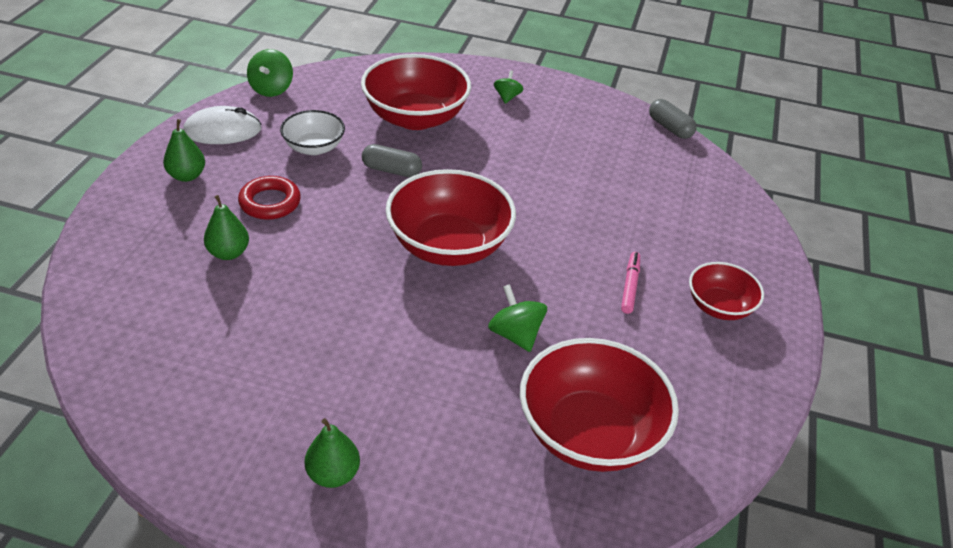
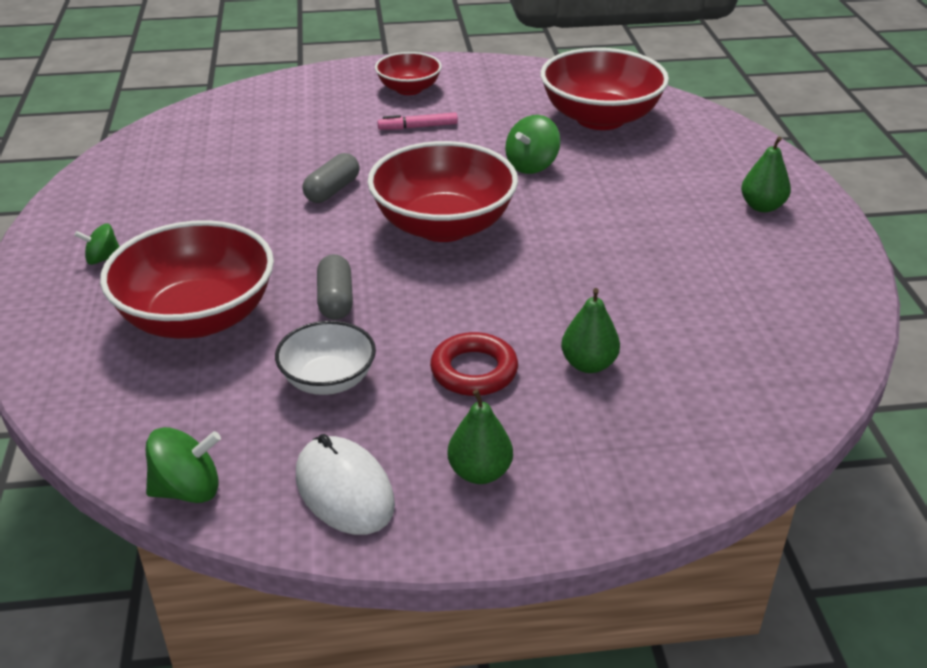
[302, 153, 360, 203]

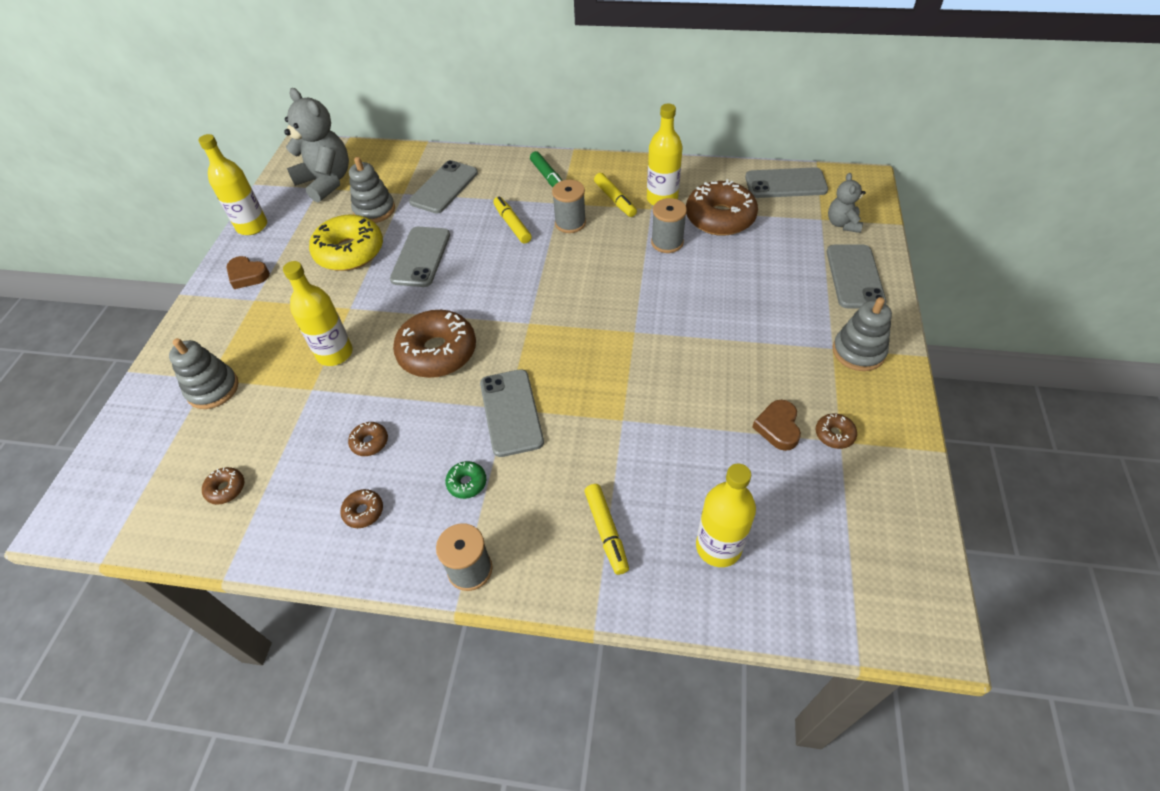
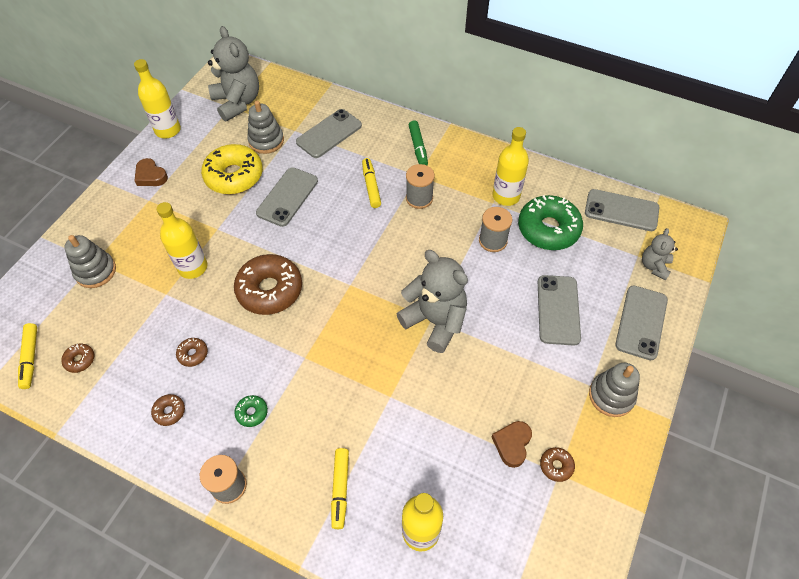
[397, 250, 468, 353]
[538, 275, 581, 346]
[18, 323, 37, 389]
[518, 195, 583, 250]

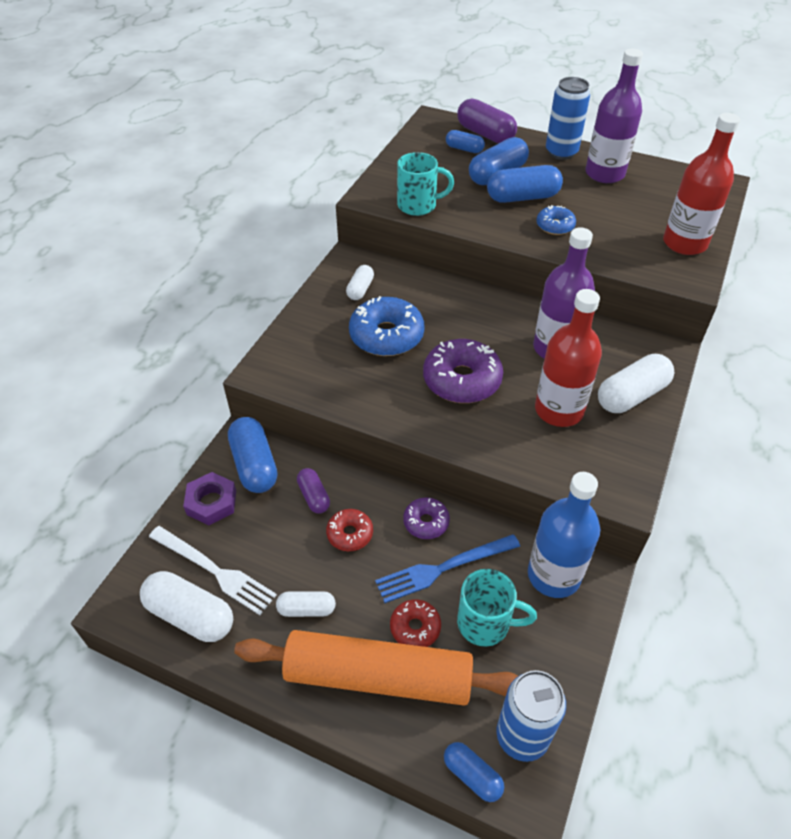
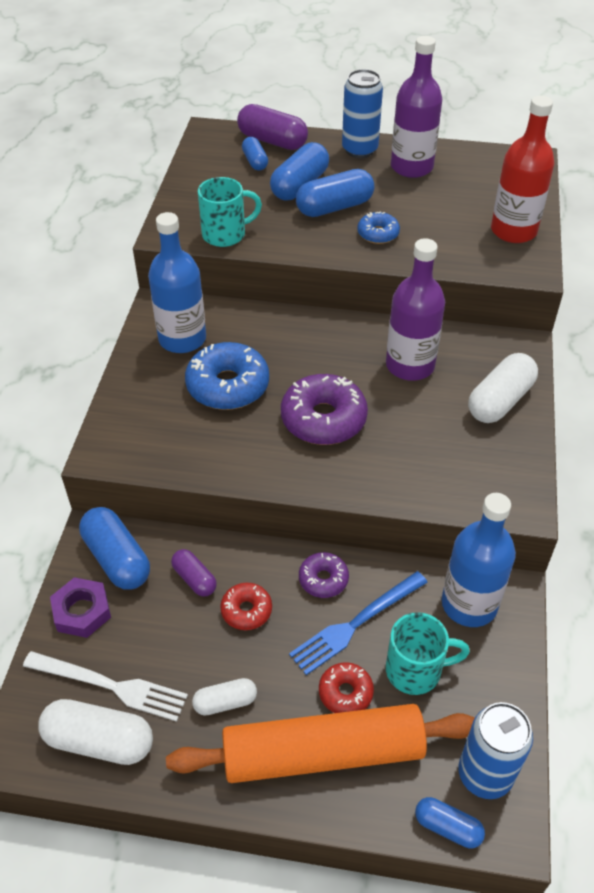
[535, 289, 602, 427] (first image)
[148, 212, 206, 353]
[242, 137, 268, 171]

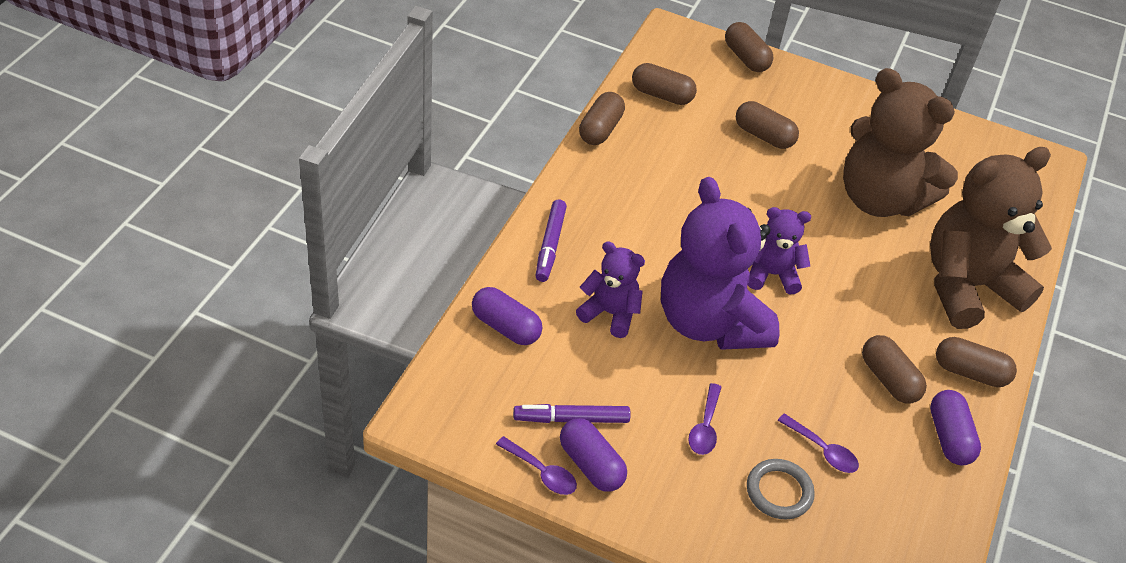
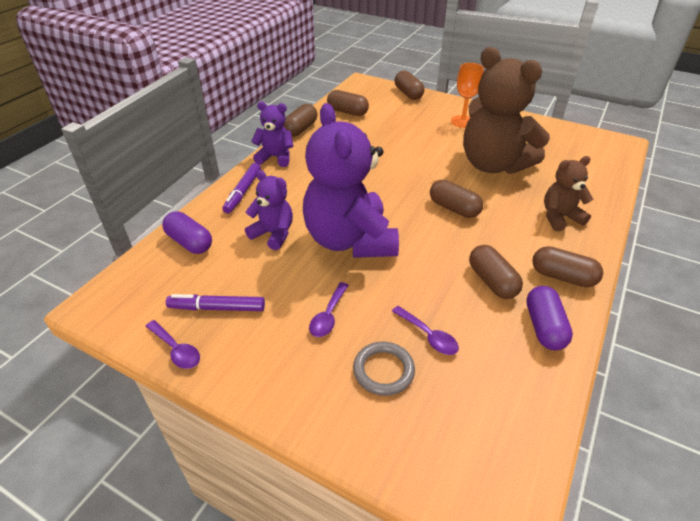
[560, 418, 627, 492] (first image)
[451, 63, 484, 128]
[430, 180, 483, 218]
[251, 101, 293, 167]
[544, 156, 593, 231]

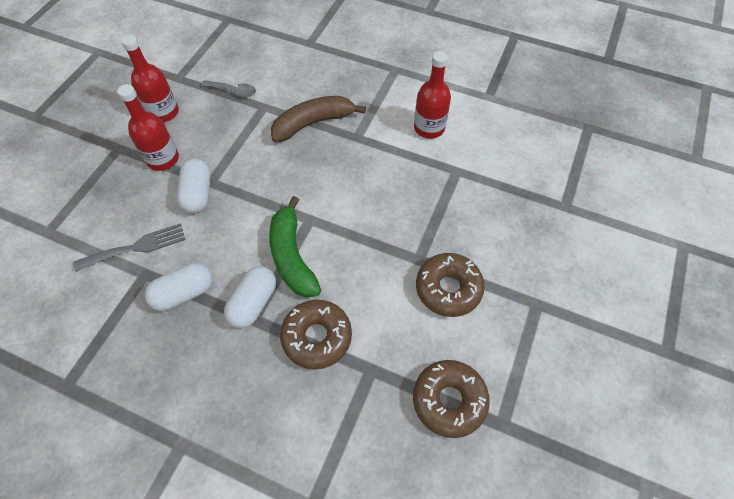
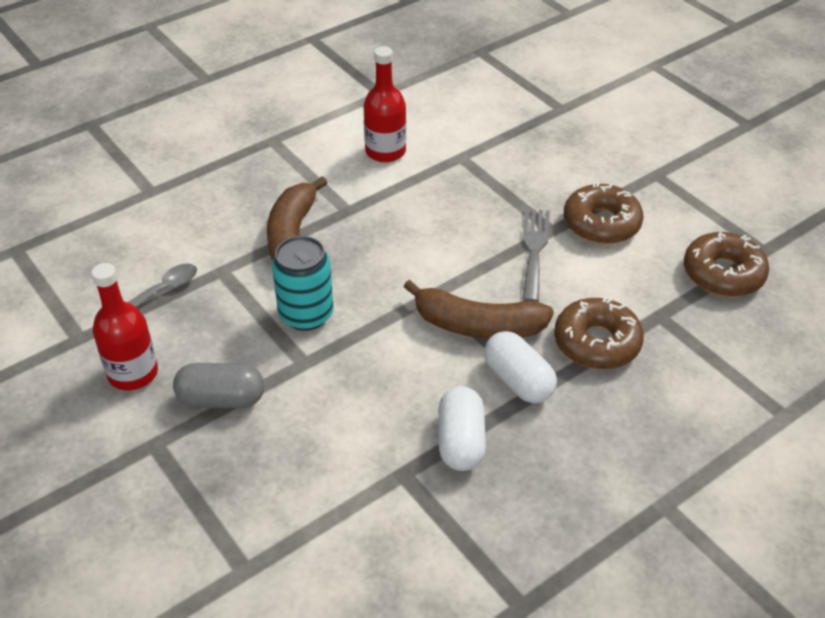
[177, 159, 211, 213] (first image)
[272, 236, 334, 331]
[522, 209, 550, 302]
[173, 363, 264, 408]
[403, 280, 554, 339]

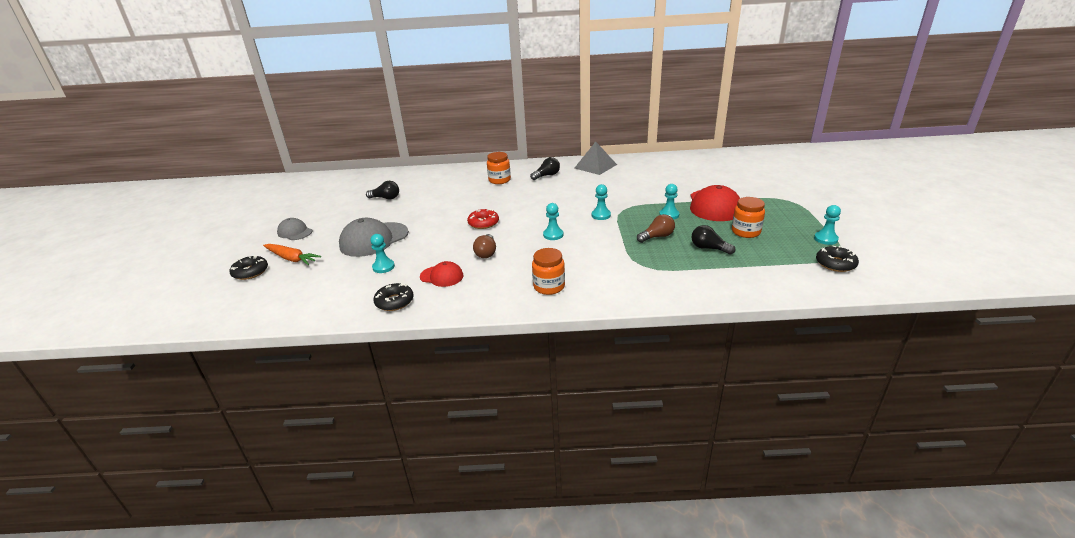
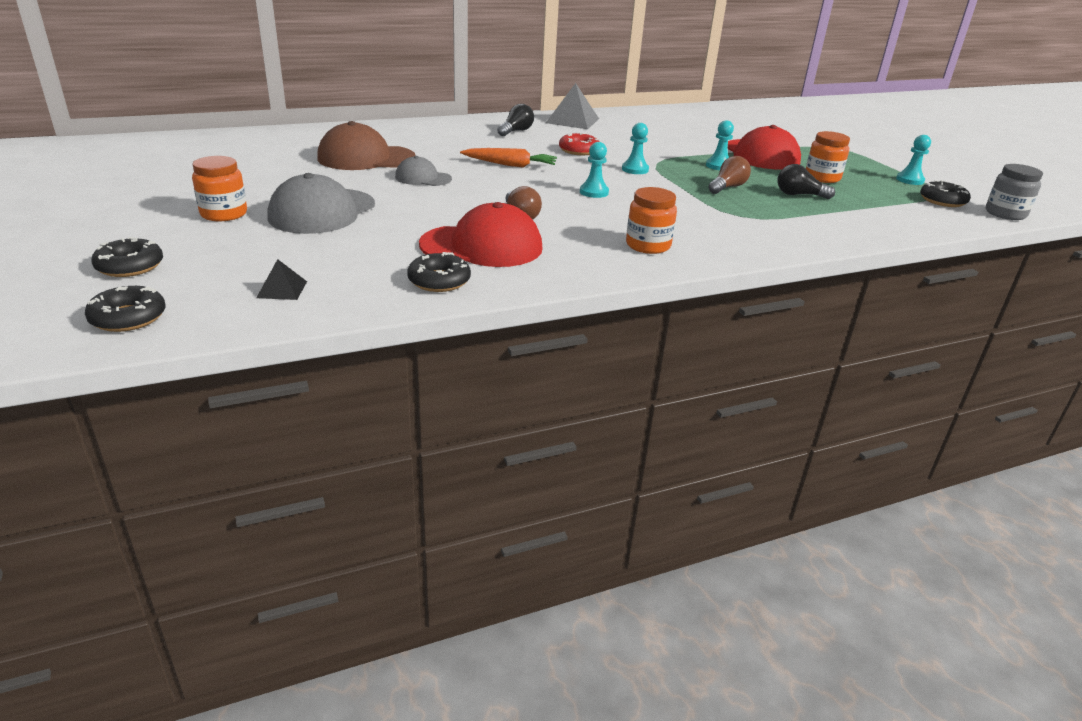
[366, 181, 399, 199] (first image)
[370, 234, 395, 273] (first image)
[85, 286, 165, 332]
[256, 259, 307, 300]
[317, 121, 416, 170]
[986, 164, 1043, 220]
[460, 148, 557, 168]
[395, 156, 452, 186]
[559, 133, 600, 155]
[192, 156, 247, 221]
[419, 202, 543, 267]

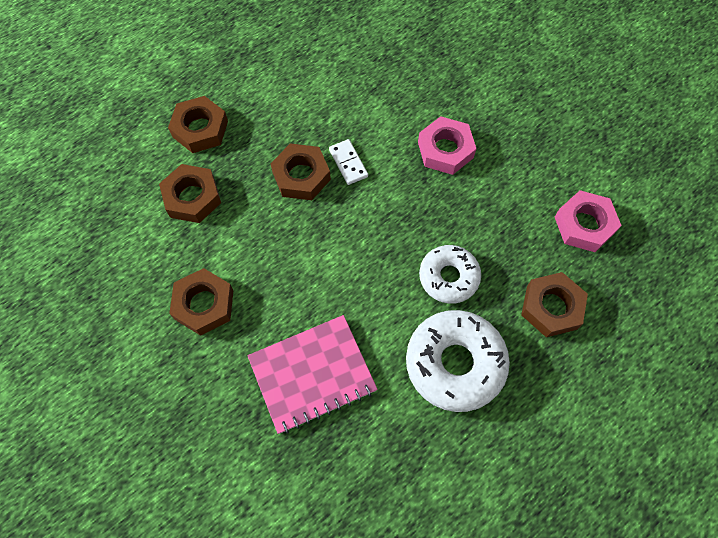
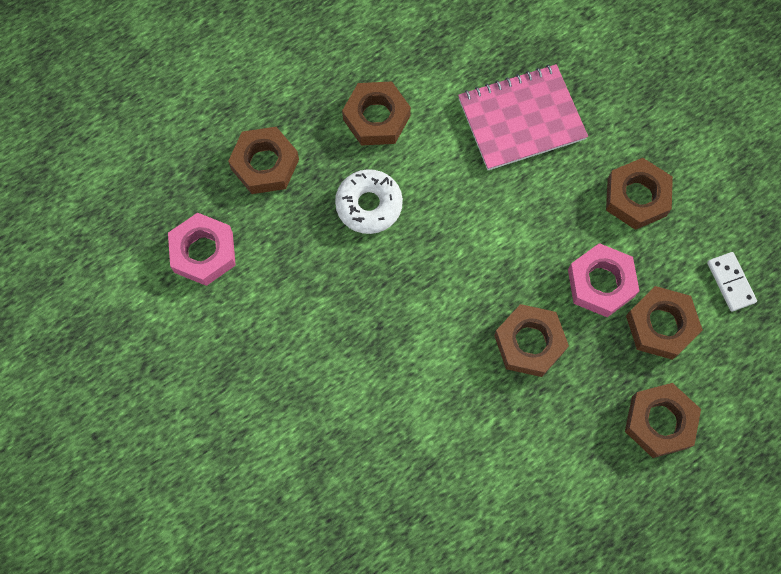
[707, 252, 757, 312]
[568, 243, 639, 317]
[342, 81, 411, 146]

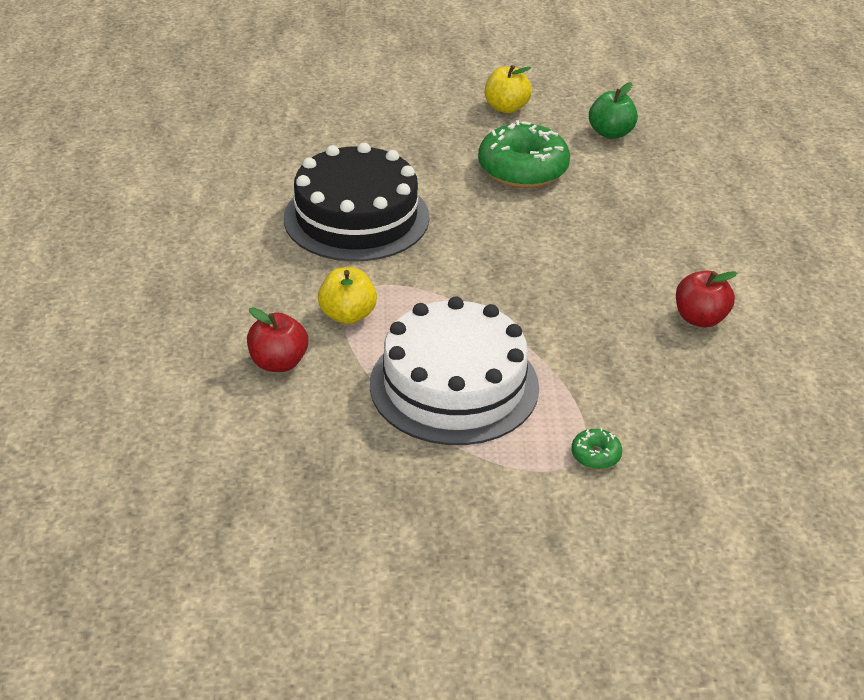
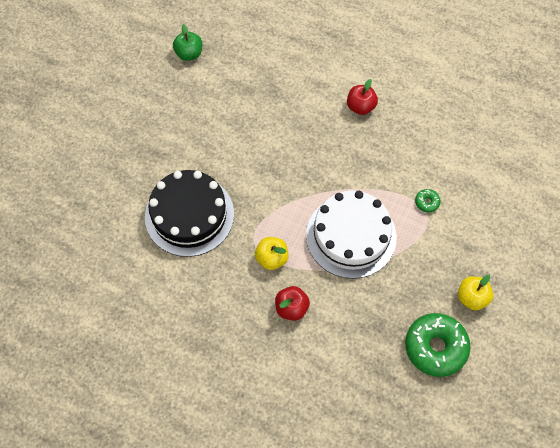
[405, 313, 470, 377]
[458, 274, 493, 310]

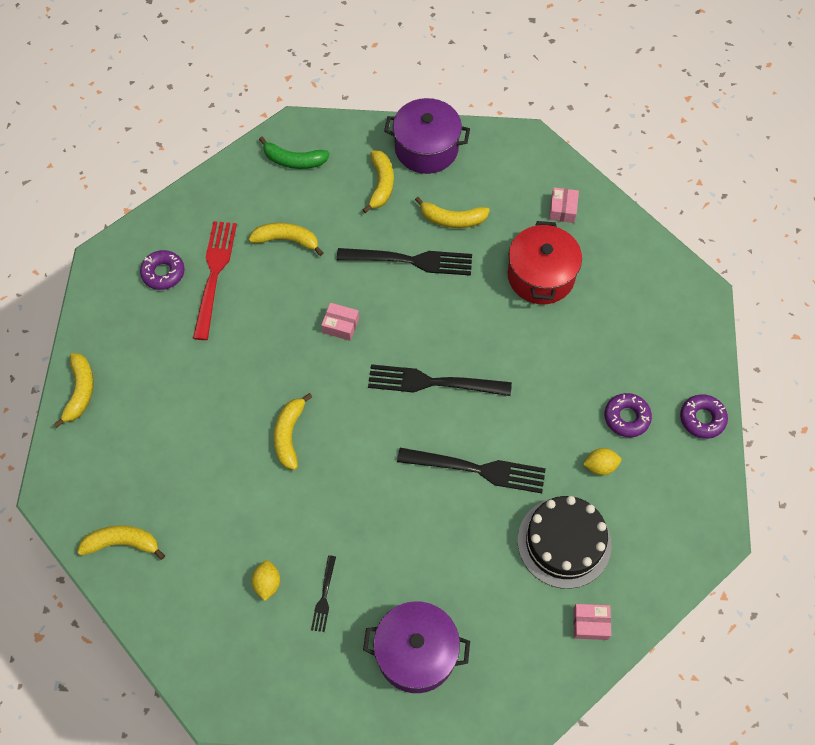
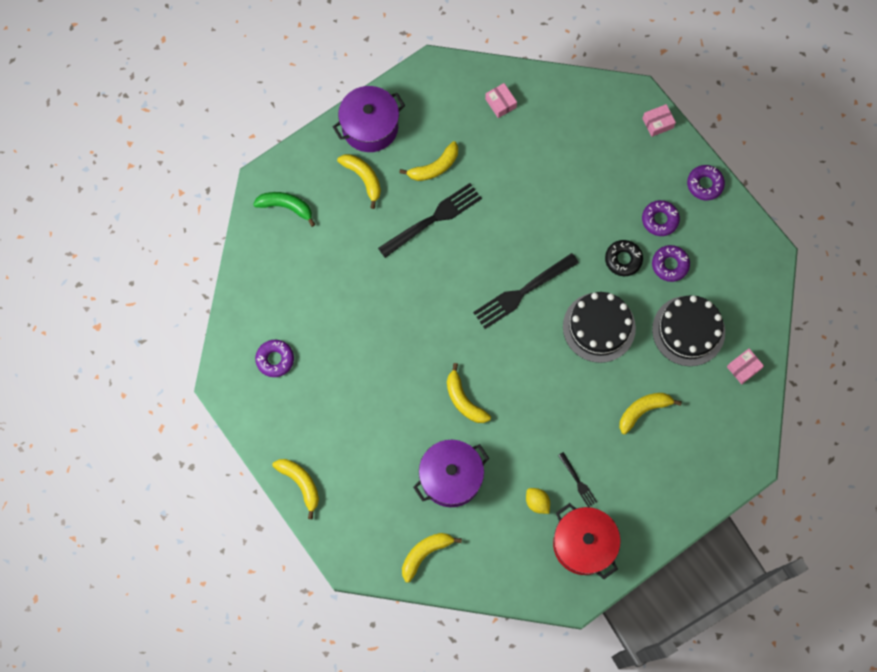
[193, 221, 237, 340] (first image)
[605, 240, 643, 276]
[619, 393, 682, 434]
[642, 104, 676, 137]
[413, 440, 489, 507]
[553, 503, 621, 579]
[563, 292, 636, 363]
[652, 245, 690, 282]
[253, 192, 315, 227]

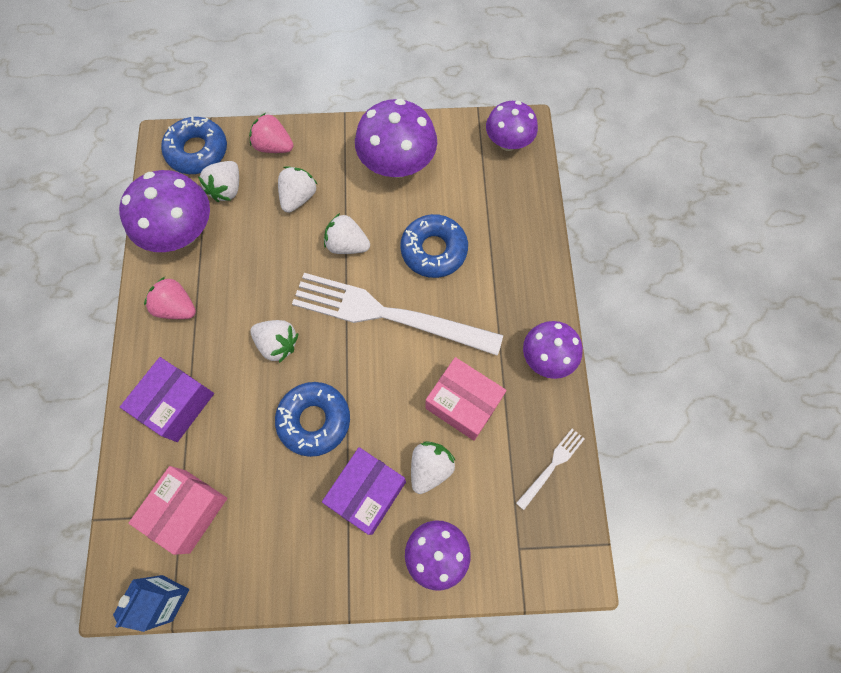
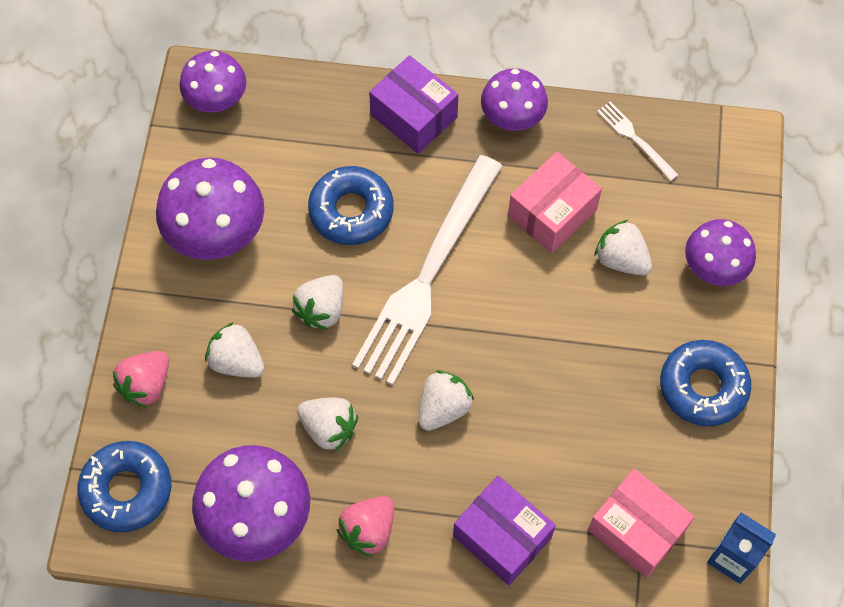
[297, 398, 358, 452]
[660, 340, 751, 426]
[369, 55, 458, 154]

